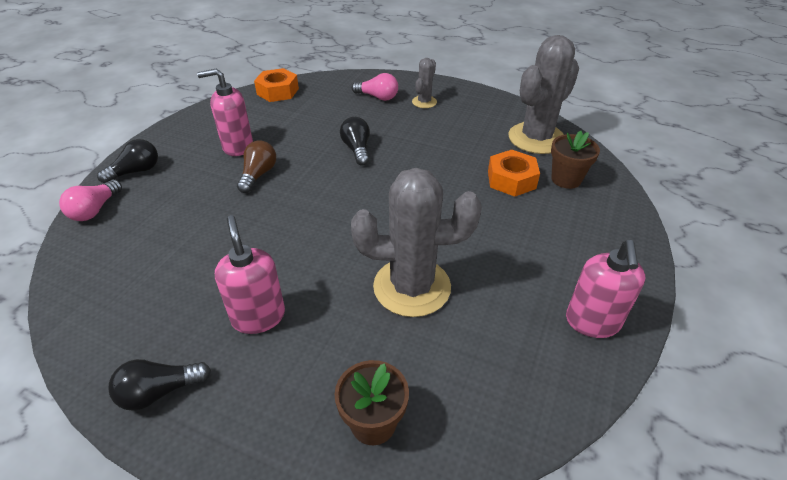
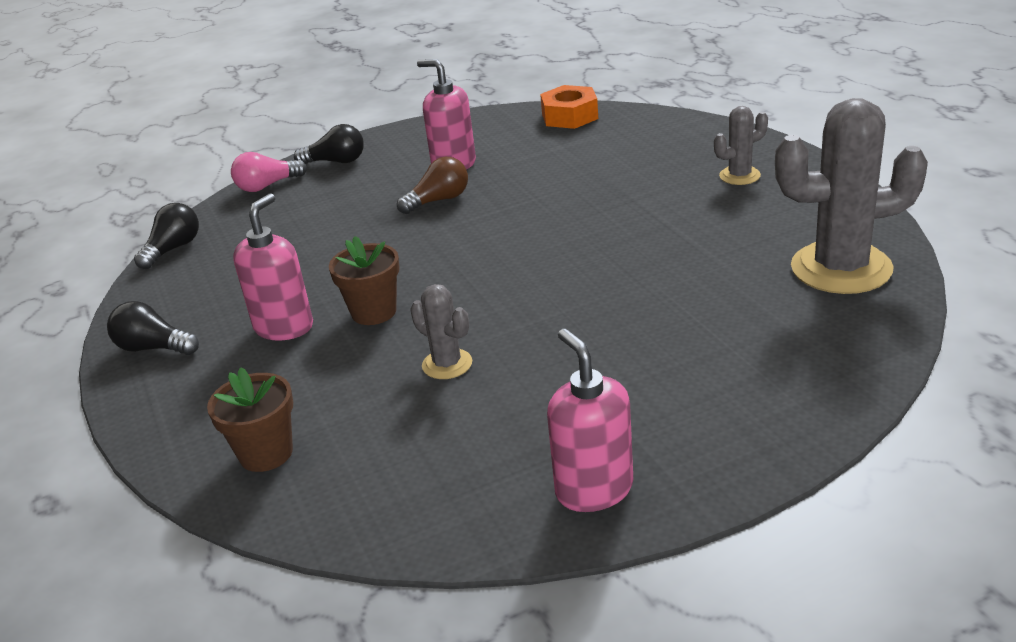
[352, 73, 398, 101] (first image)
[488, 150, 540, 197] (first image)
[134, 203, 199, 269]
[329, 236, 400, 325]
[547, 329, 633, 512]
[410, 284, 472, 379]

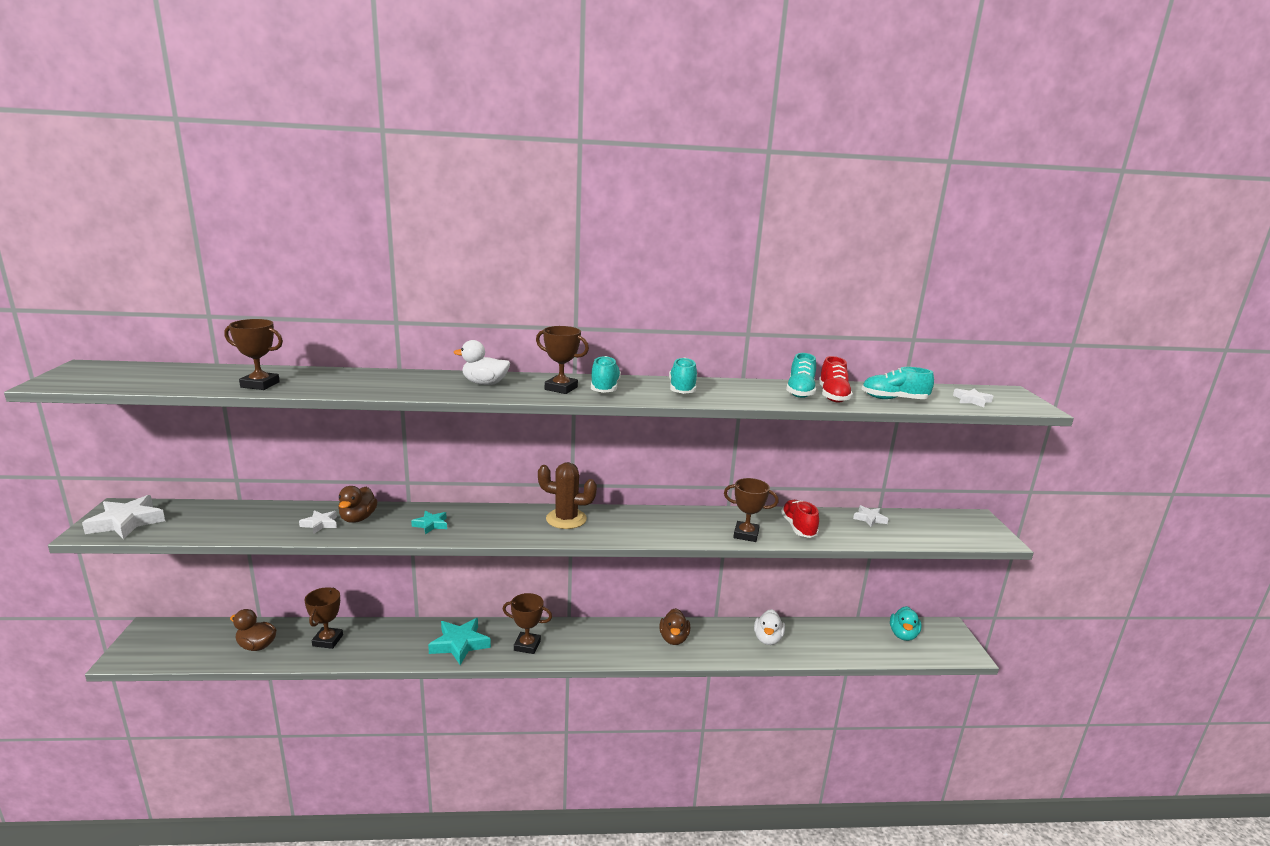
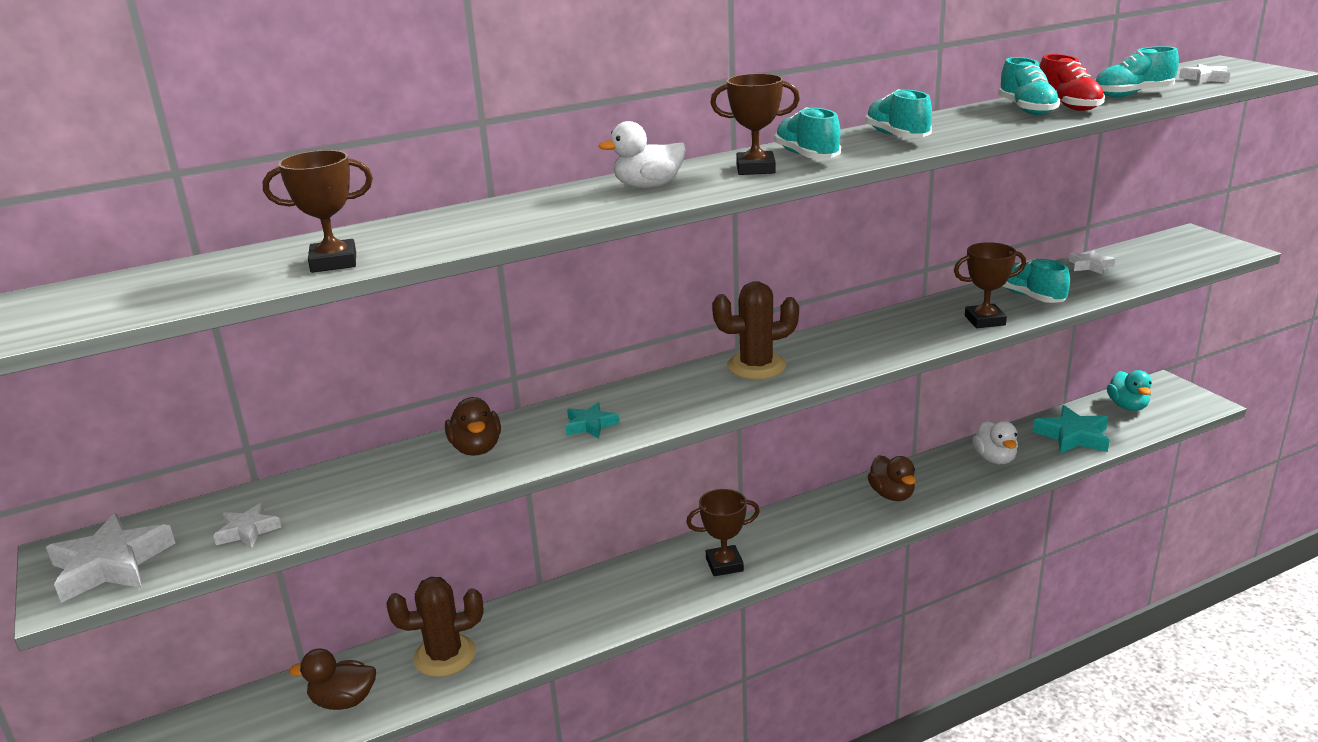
[213, 503, 281, 548]
[1033, 405, 1110, 454]
[386, 577, 484, 677]
[1003, 259, 1070, 303]

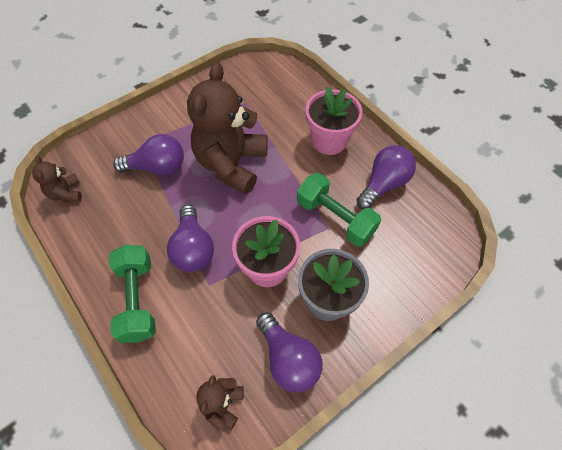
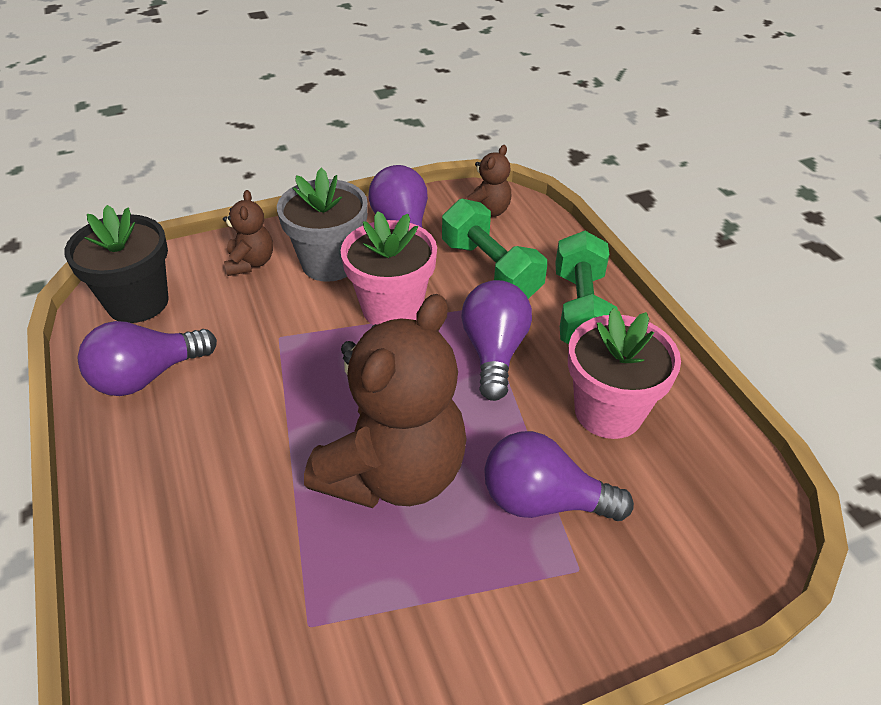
[64, 205, 169, 323]
[223, 190, 273, 276]
[442, 199, 547, 299]
[568, 308, 681, 439]

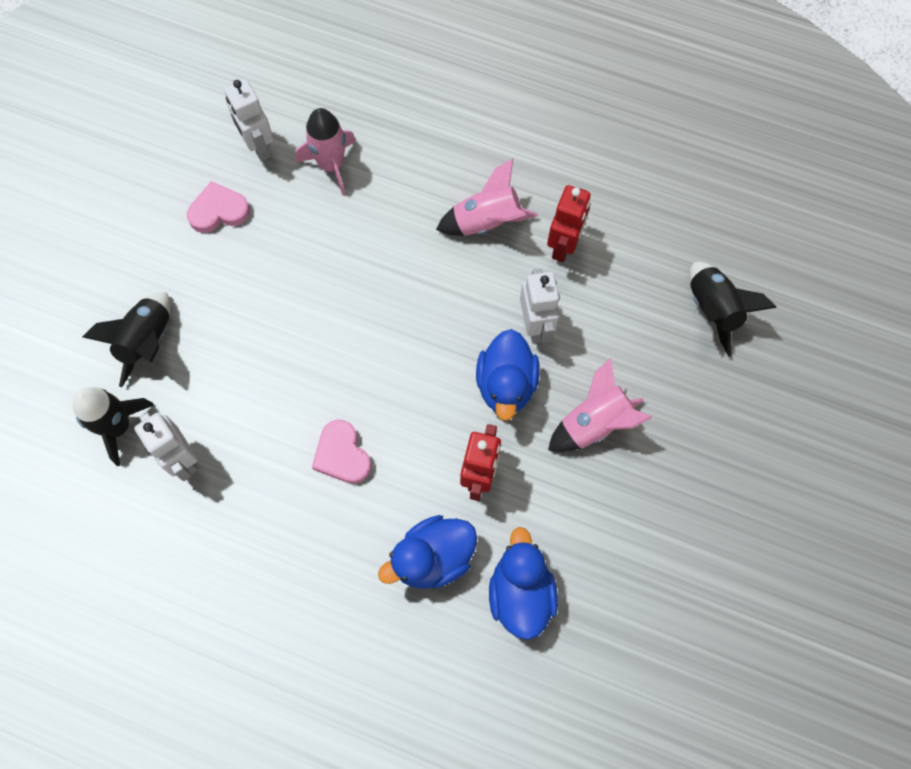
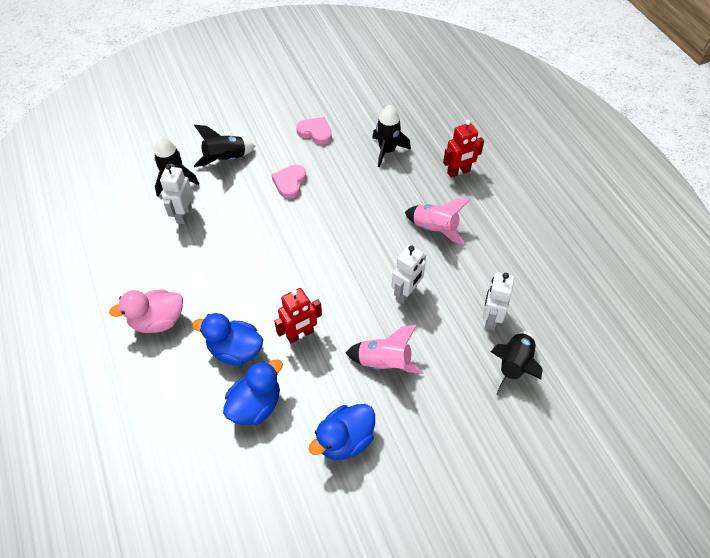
[109, 289, 183, 333]
[483, 272, 514, 331]
[271, 165, 306, 199]
[309, 404, 375, 460]
[443, 120, 484, 178]
[372, 105, 411, 167]

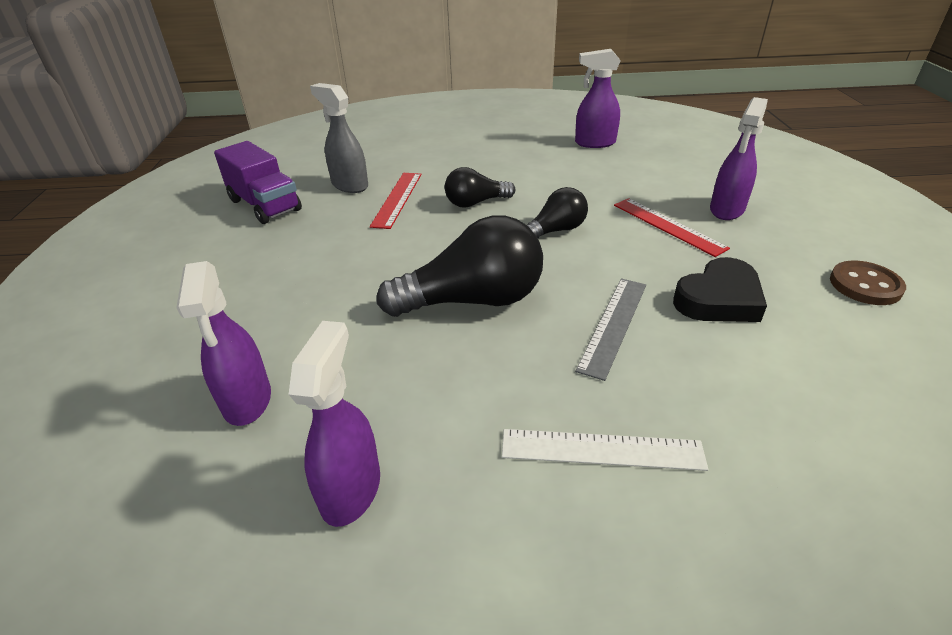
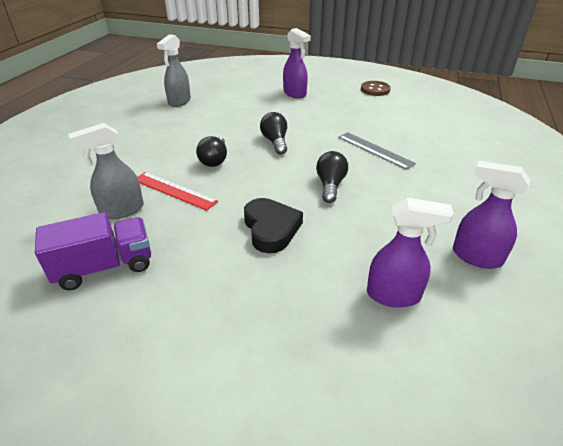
[502, 429, 708, 471] (first image)
[614, 198, 730, 257] (first image)
[244, 198, 303, 253]
[157, 34, 191, 107]
[316, 151, 348, 203]

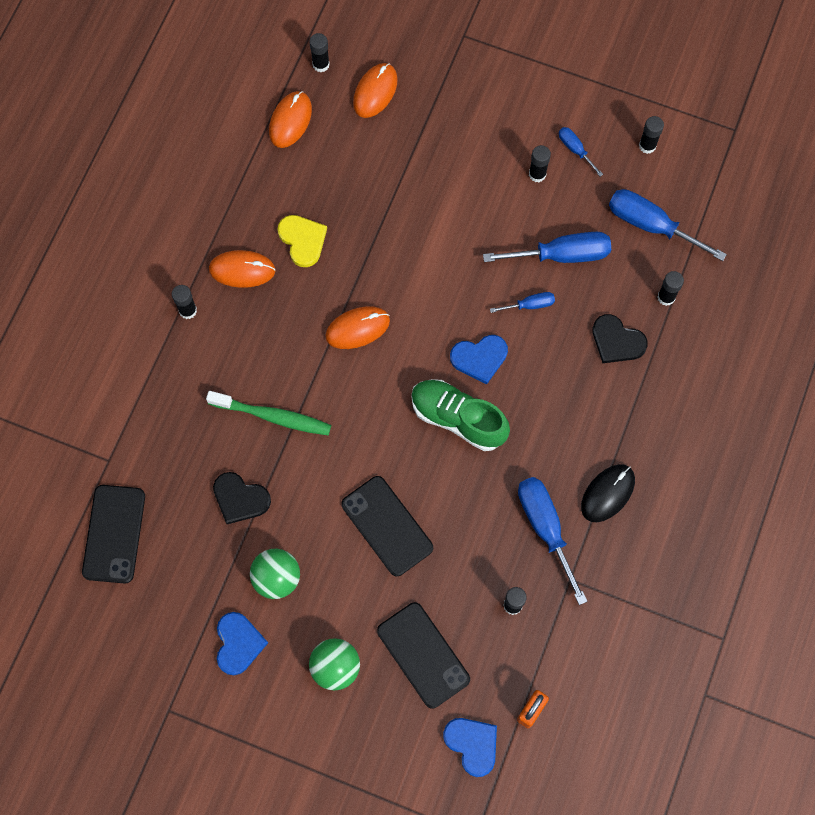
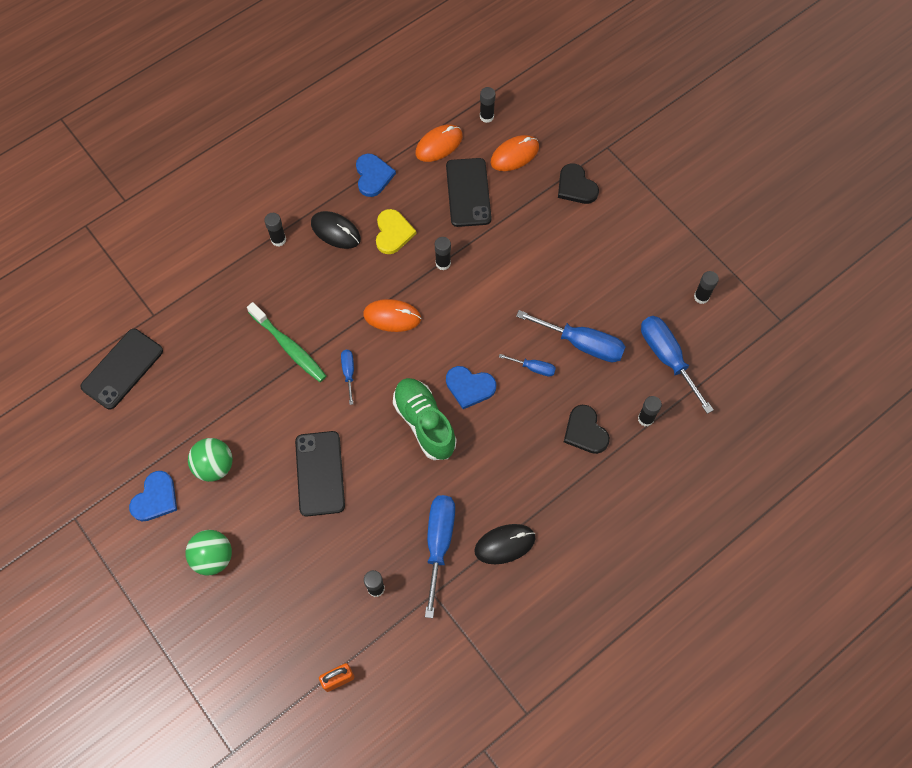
[558, 163, 599, 204]
[446, 158, 491, 227]
[356, 153, 396, 197]
[435, 237, 451, 270]
[341, 350, 354, 405]
[311, 211, 361, 249]

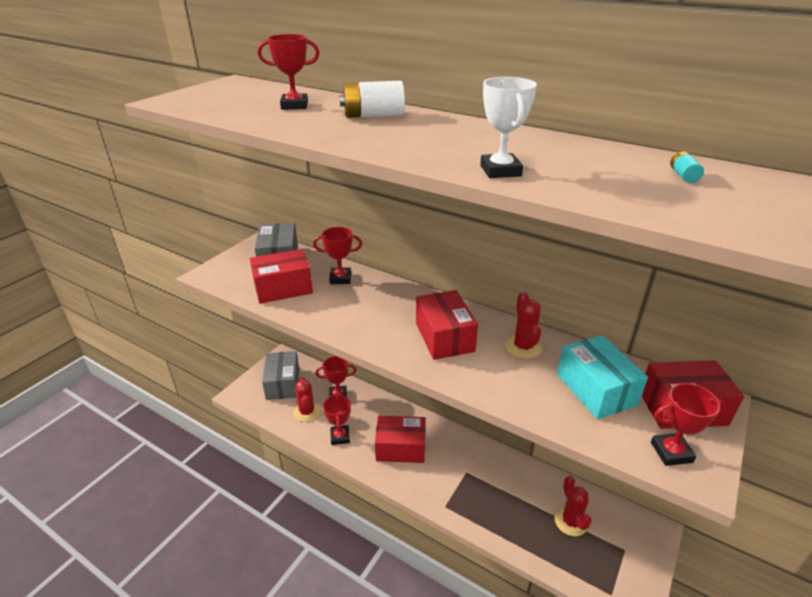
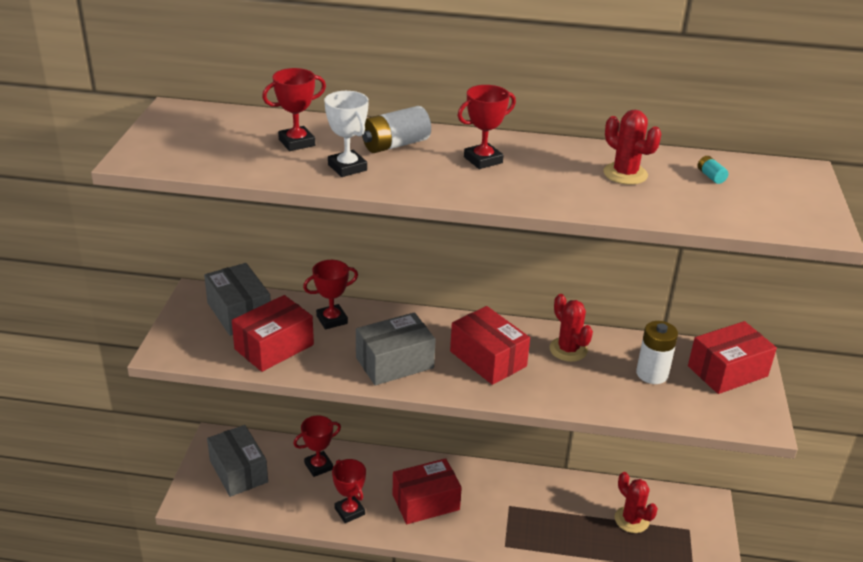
[356, 312, 436, 386]
[603, 110, 662, 185]
[324, 91, 369, 177]
[457, 85, 516, 169]
[636, 321, 678, 384]

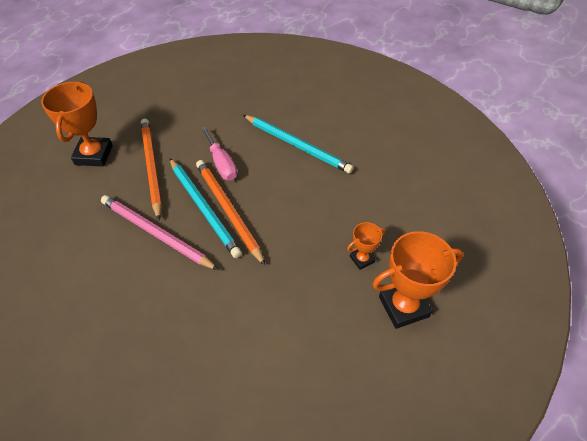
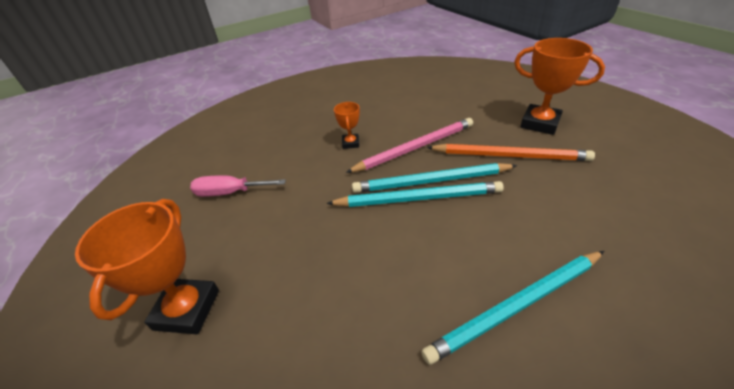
[190, 175, 286, 197]
[334, 102, 360, 149]
[326, 181, 504, 207]

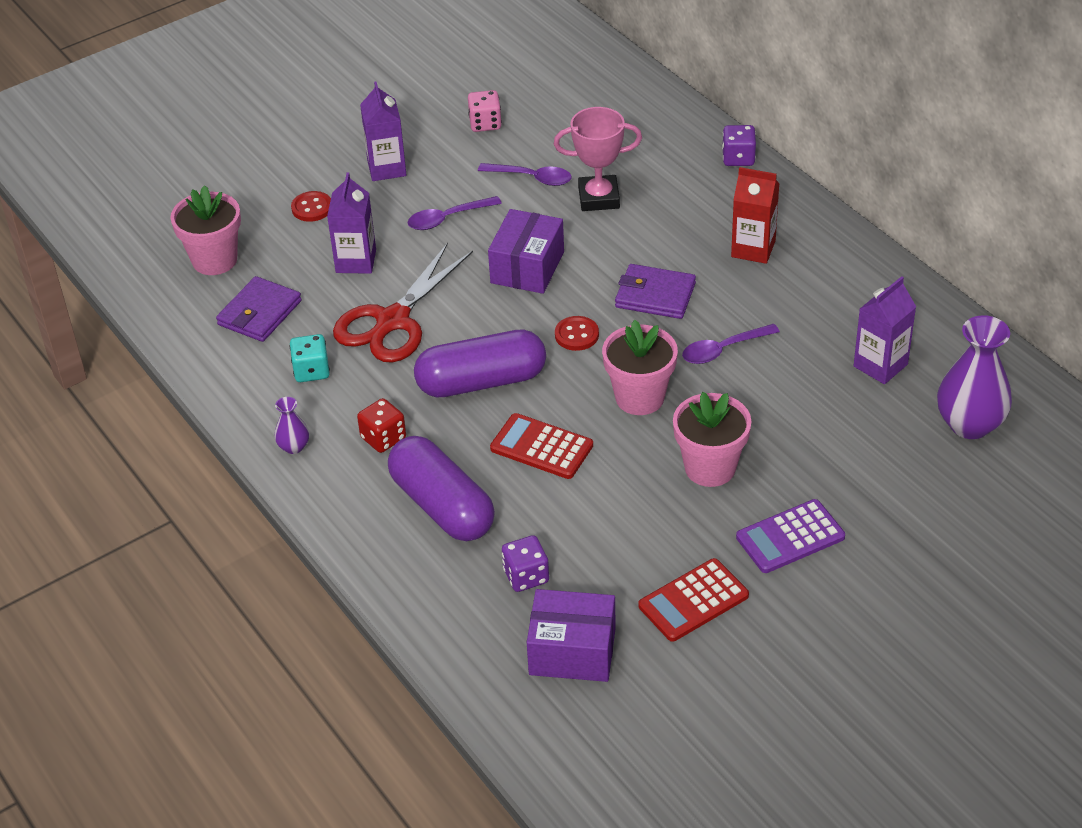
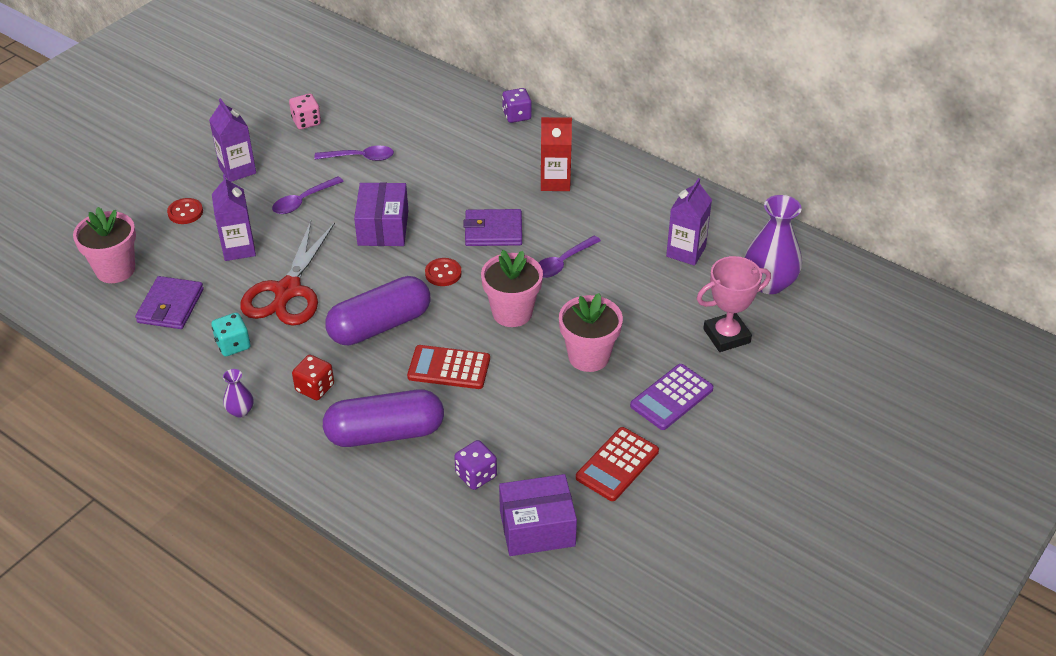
[697, 256, 771, 352]
[323, 389, 444, 447]

